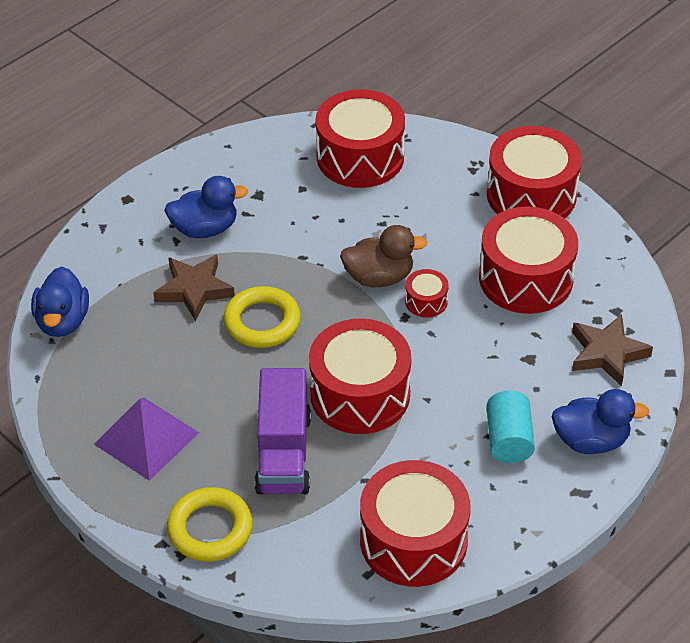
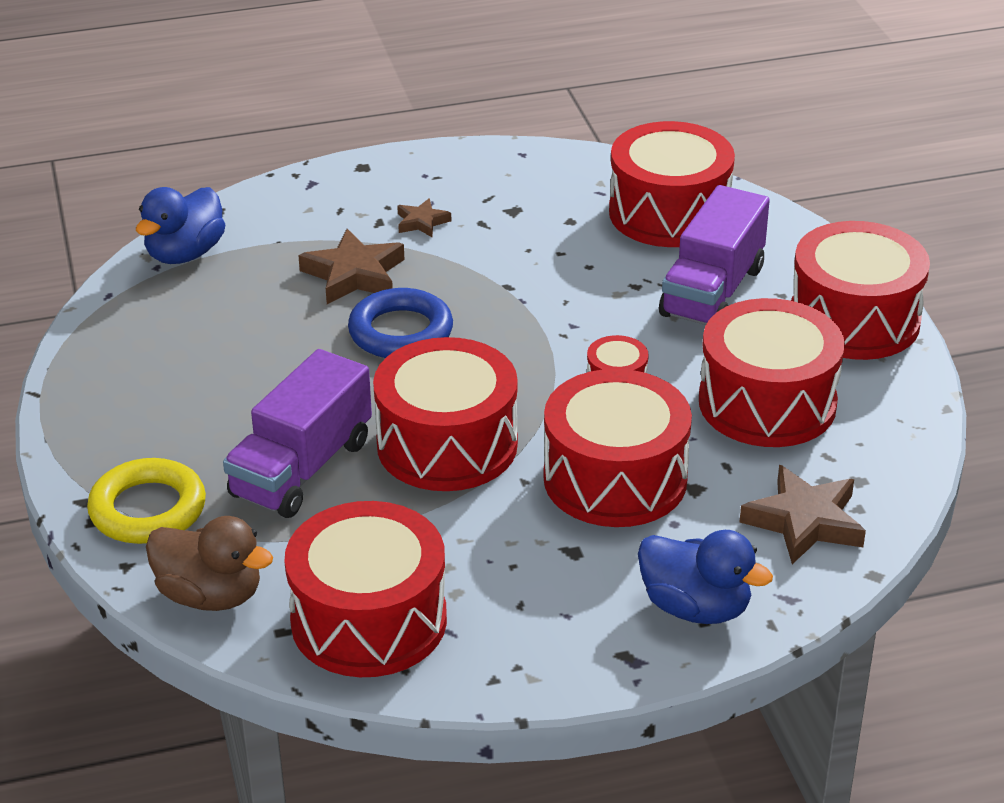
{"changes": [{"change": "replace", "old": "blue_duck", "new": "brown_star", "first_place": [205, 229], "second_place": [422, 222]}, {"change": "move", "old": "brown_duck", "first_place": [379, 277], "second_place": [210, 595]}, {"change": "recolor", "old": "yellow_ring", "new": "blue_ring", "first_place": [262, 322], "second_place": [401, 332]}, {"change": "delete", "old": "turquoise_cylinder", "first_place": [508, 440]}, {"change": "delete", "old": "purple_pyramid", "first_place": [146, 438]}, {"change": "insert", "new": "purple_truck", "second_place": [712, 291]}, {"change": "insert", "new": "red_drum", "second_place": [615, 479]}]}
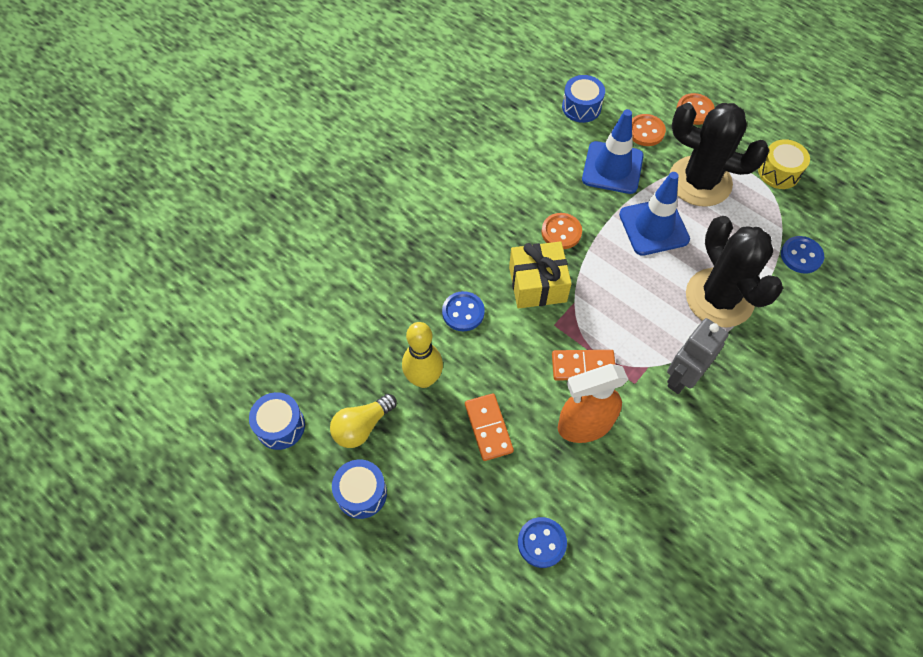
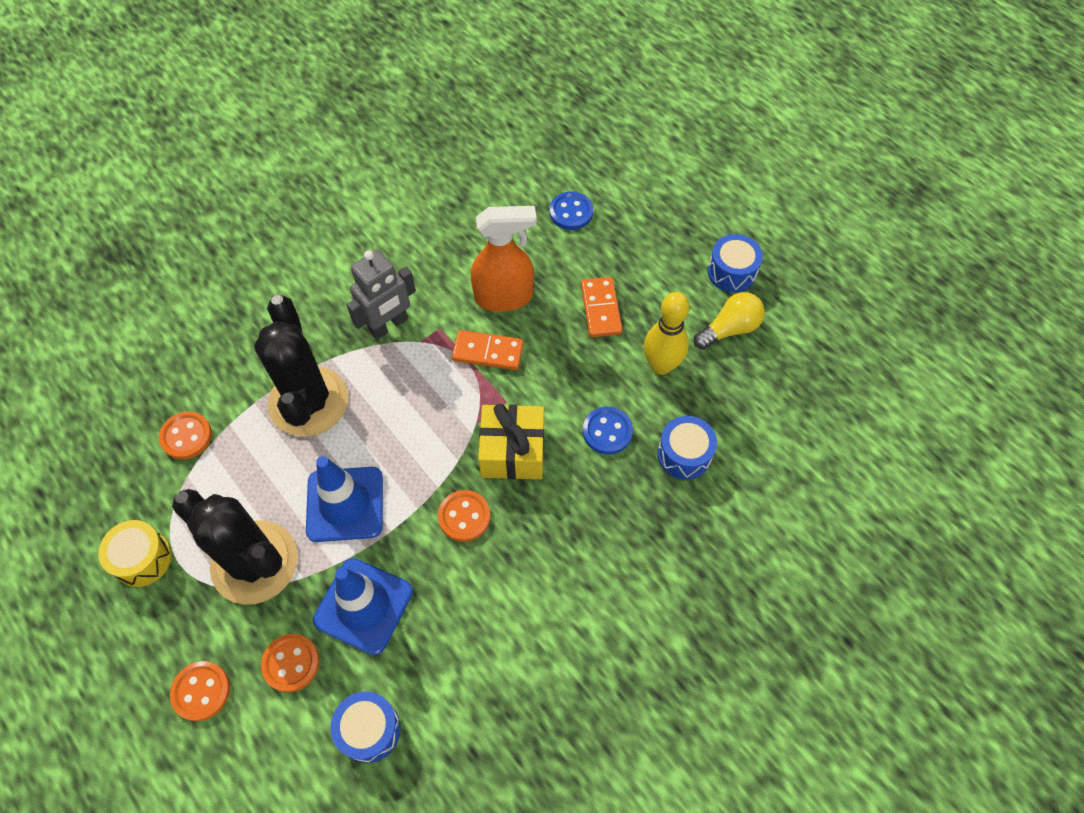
{"changes": [{"change": "recolor", "old": "blue_button", "new": "orange_button", "first_place": [801, 256], "second_place": [186, 436]}, {"change": "move", "old": "blue_drum", "first_place": [280, 426], "second_place": [684, 454]}]}
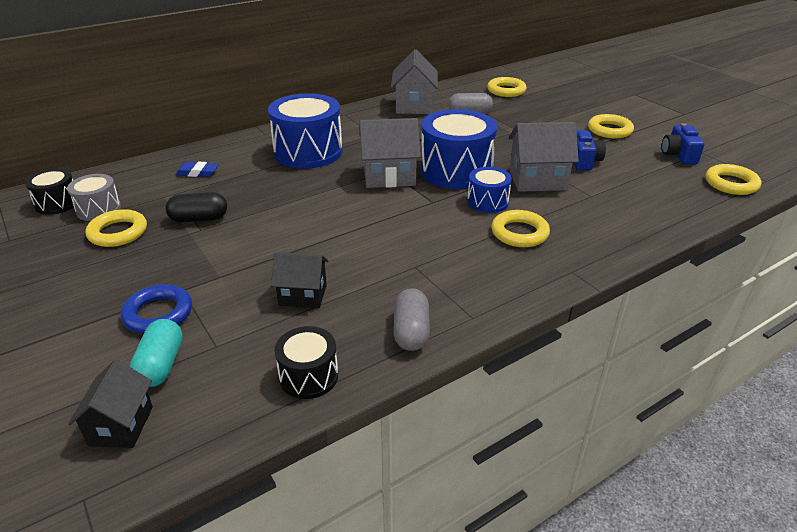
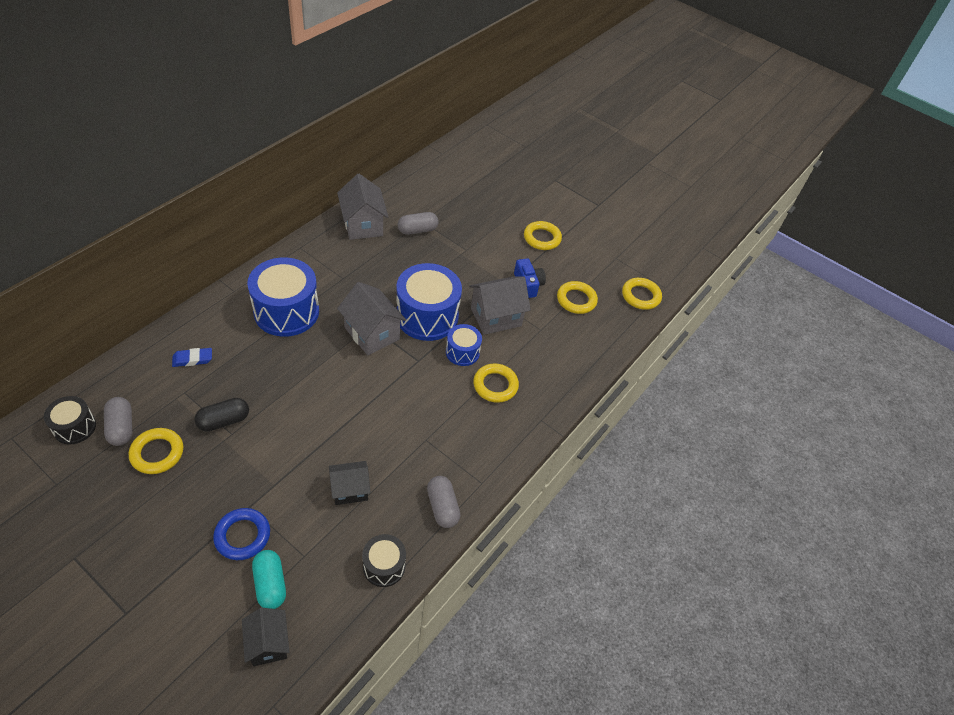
{"changes": [{"change": "move", "old": "yellow_ring", "first_place": [506, 90], "second_place": [576, 300]}, {"change": "rotate", "old": "grey_house", "first_place": [389, 176], "second_place": [372, 333], "degrees": 75}, {"change": "delete", "old": "blue_camera", "first_place": [678, 155]}, {"change": "replace", "old": "grey_drum", "new": "grey_capsule", "first_place": [98, 209], "second_place": [121, 427]}]}
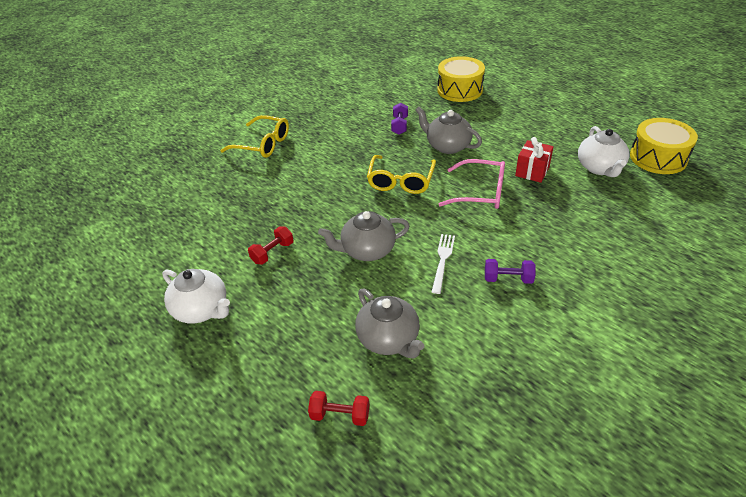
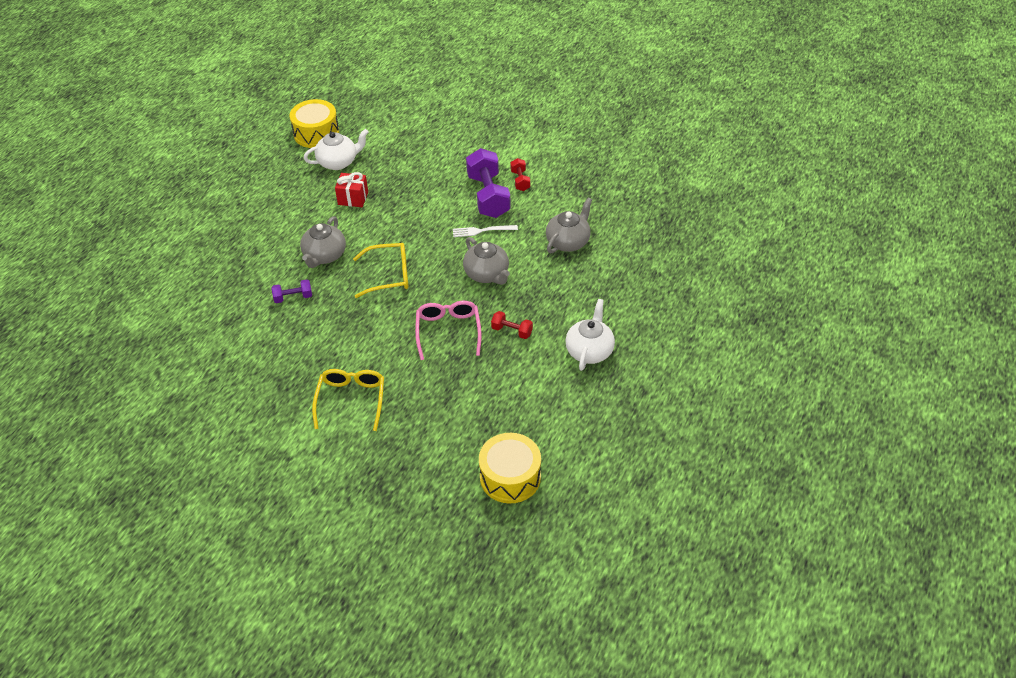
{"changes": [{"change": "move", "old": "yellow_drum", "first_place": [460, 90], "second_place": [510, 477]}, {"change": "move", "old": "pink_glasses", "first_place": [480, 192], "second_place": [448, 331]}, {"change": "resize", "old": "purple_dumbbell", "first_place": [508, 279], "second_place": [488, 196], "factor": 2.07}, {"change": "move", "old": "red_dumbbell", "first_place": [340, 415], "second_place": [520, 181]}]}
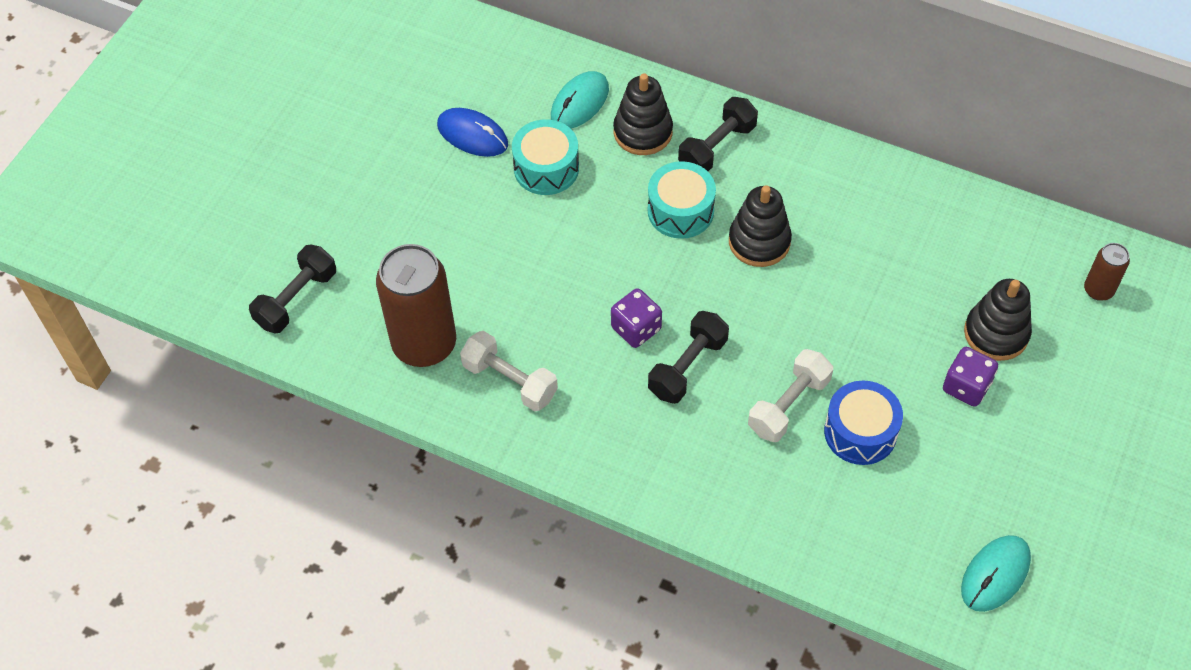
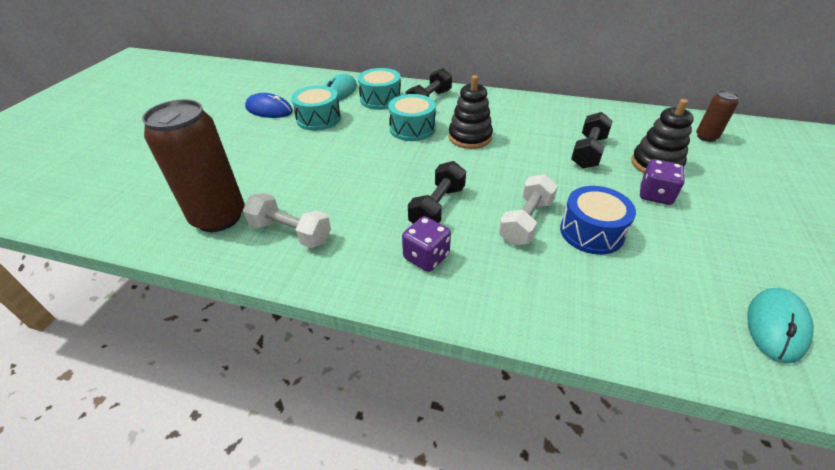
{"changes": [{"change": "replace", "old": "black_stacking_toy", "new": "turquoise_drum", "first_place": [643, 132], "second_place": [380, 99]}, {"change": "move", "old": "black_dumbbell", "first_place": [296, 299], "second_place": [588, 152]}, {"change": "move", "old": "purple_dice", "first_place": [636, 328], "second_place": [426, 257]}]}
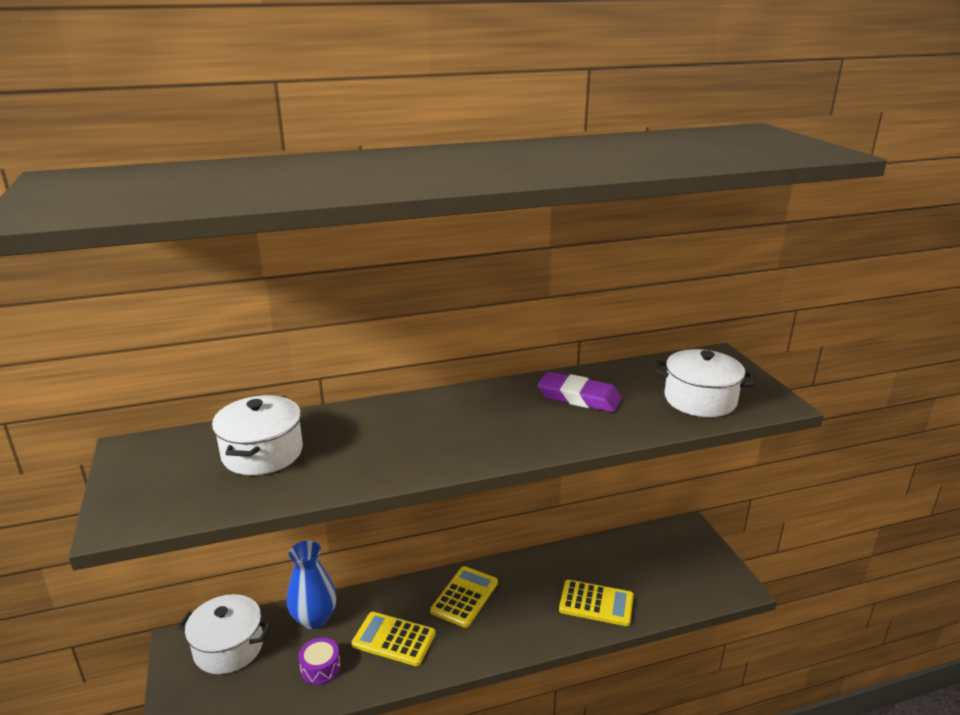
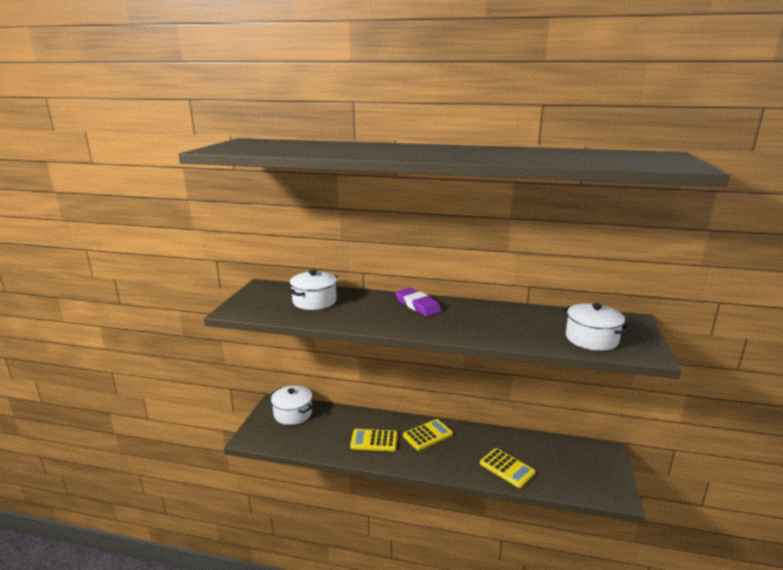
{"changes": [{"change": "move", "old": "purple_eraser", "first_place": [579, 397], "second_place": [417, 305]}, {"change": "delete", "old": "blue_vase", "first_place": [314, 618]}, {"change": "rotate", "old": "yellow_calculator", "first_place": [394, 639], "second_place": [374, 441], "degrees": -45}, {"change": "delete", "old": "purple_drum", "first_place": [320, 668]}]}
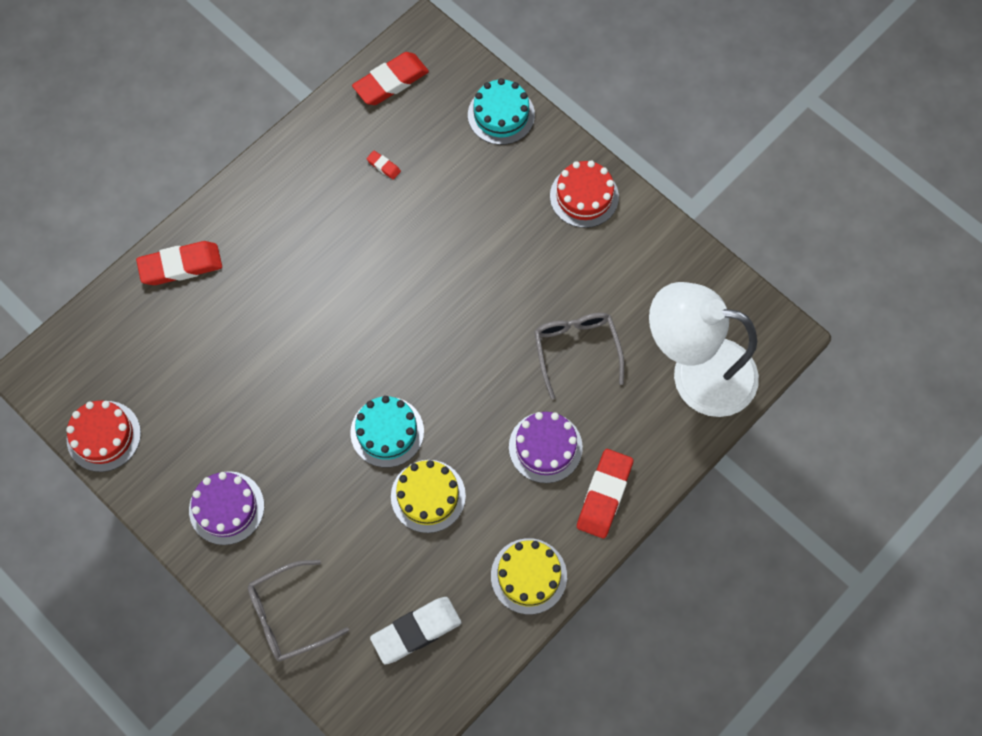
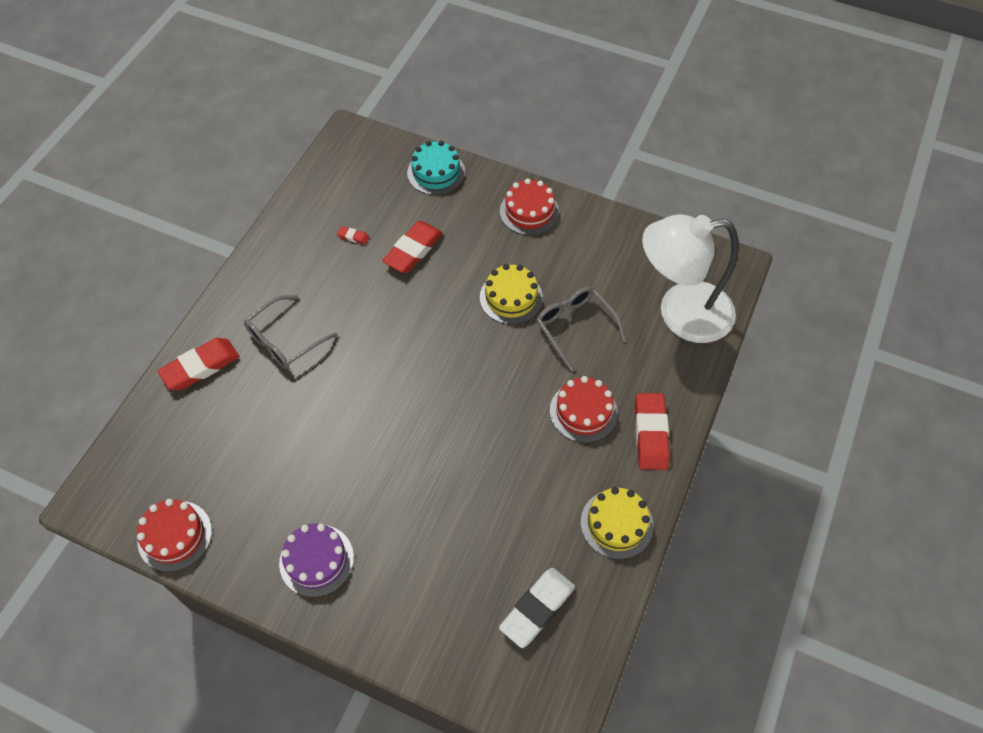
{"changes": [{"change": "move", "old": "red_eraser", "first_place": [391, 82], "second_place": [413, 250]}, {"change": "delete", "old": "turquoise_cake", "first_place": [387, 432]}, {"change": "recolor", "old": "purple_cake", "new": "red_cake", "first_place": [545, 447], "second_place": [583, 411]}, {"change": "move", "old": "yellow_cake", "first_place": [428, 496], "second_place": [511, 297]}, {"change": "move", "old": "grey_glasses", "first_place": [288, 615], "second_place": [284, 340]}]}
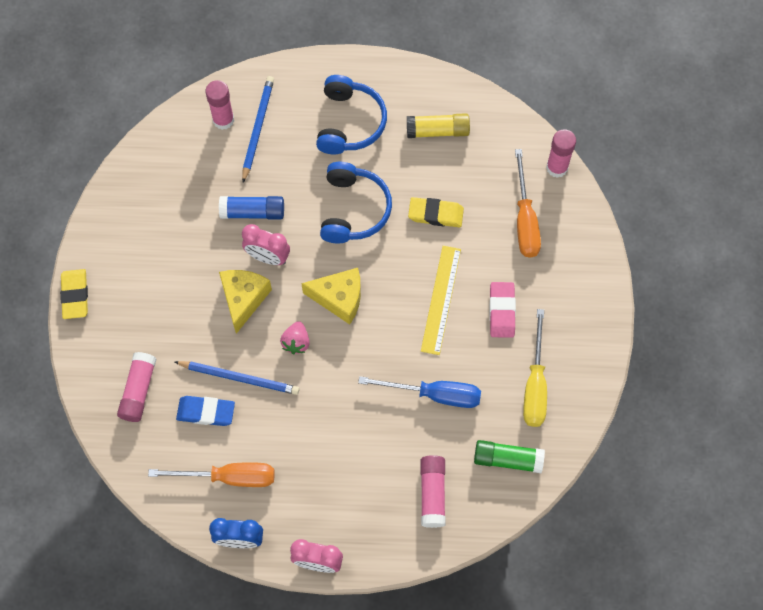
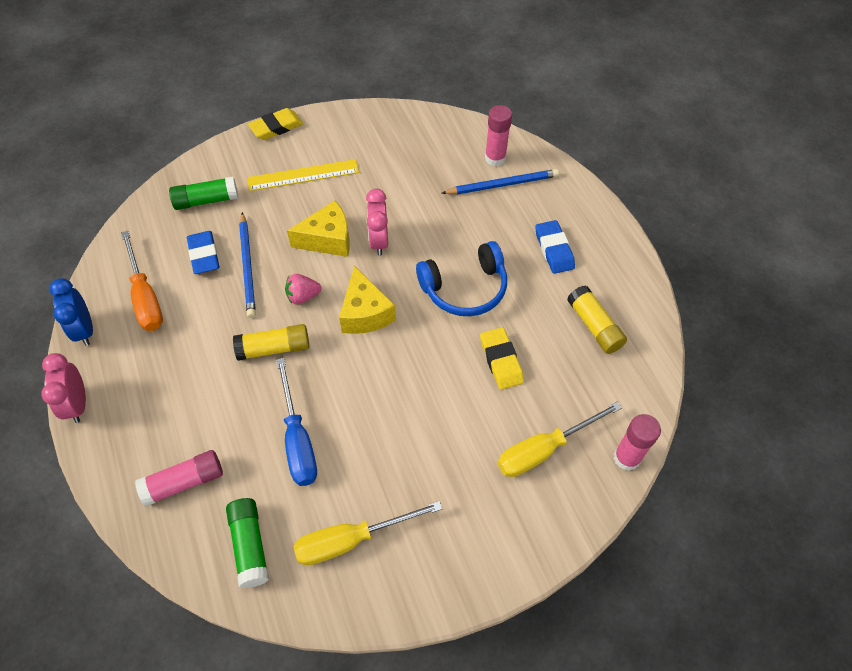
{"changes": [{"change": "replace", "old": "blue_headphones", "new": "blue_eraser", "first_place": [349, 123], "second_place": [554, 249]}, {"change": "recolor", "old": "orange_screwdriver", "new": "yellow_screwdriver", "first_place": [525, 220], "second_place": [544, 449]}, {"change": "delete", "old": "blue_glue_stick", "first_place": [252, 212]}, {"change": "move", "old": "yellow_ruler", "first_place": [441, 299], "second_place": [303, 175]}, {"change": "delete", "old": "pink_eraser", "first_place": [501, 311]}, {"change": "recolor", "old": "pink_glue_stick", "new": "green_glue_stick", "first_place": [138, 390], "second_place": [206, 200]}, {"change": "insert", "new": "yellow_glue_stick", "second_place": [274, 348]}]}
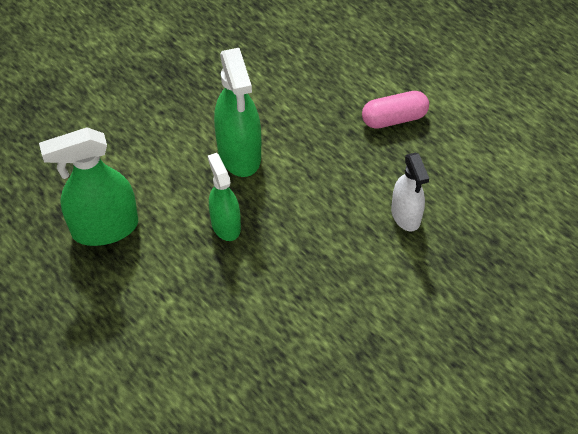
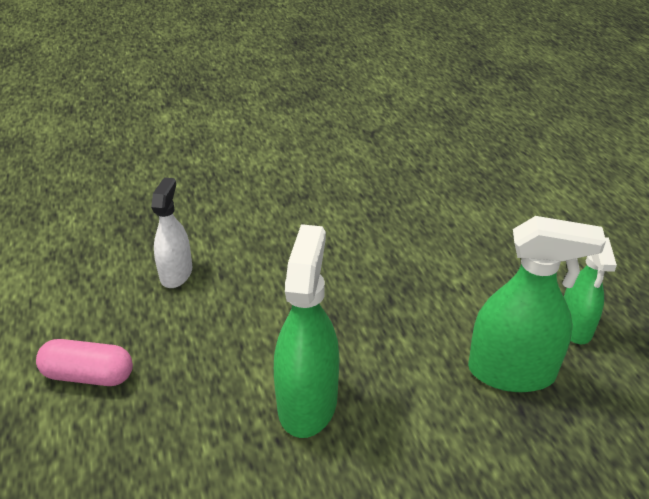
{"changes": [{"change": "move", "old": "green_spray_bottle", "first_place": [225, 225], "second_place": [575, 327]}]}
